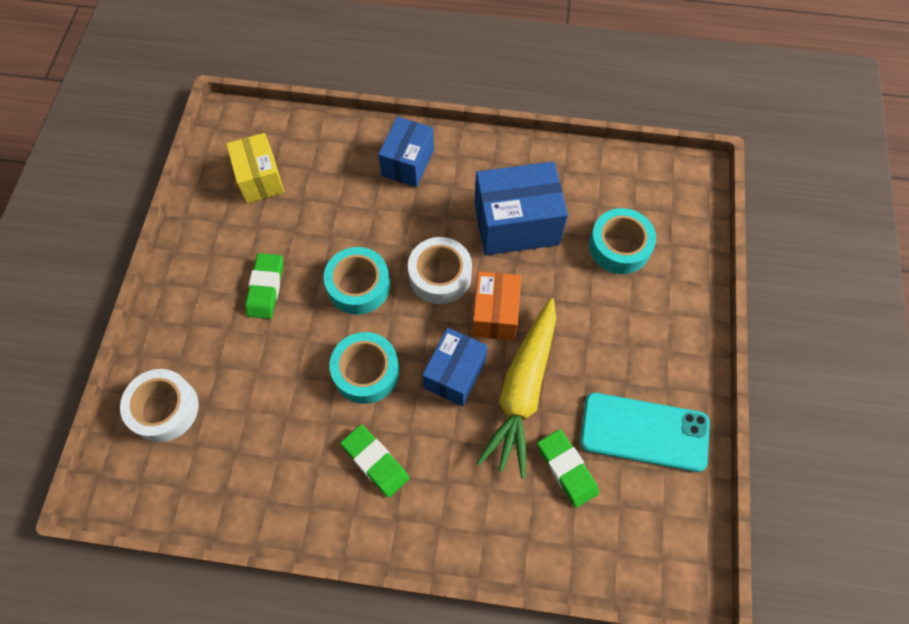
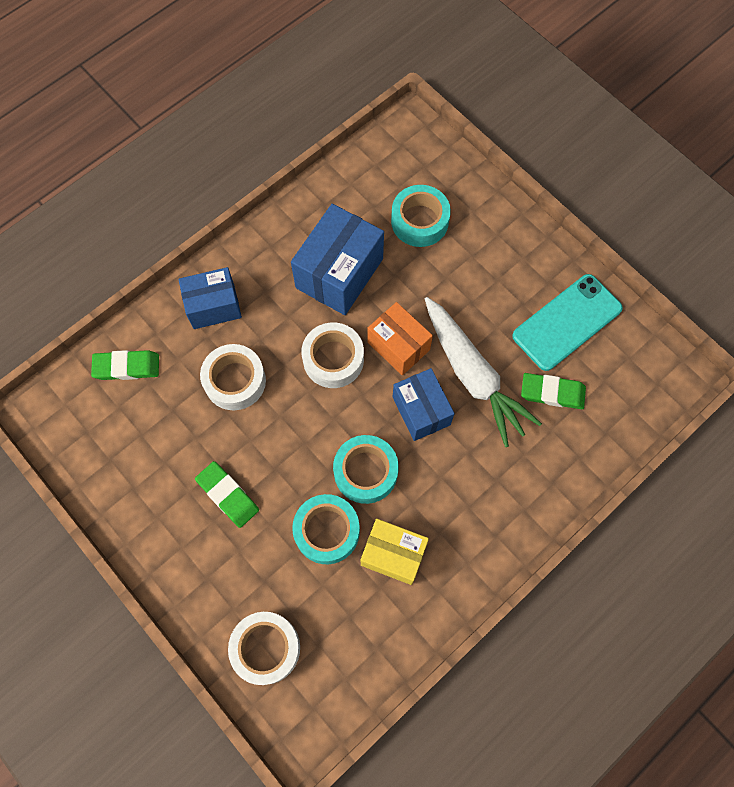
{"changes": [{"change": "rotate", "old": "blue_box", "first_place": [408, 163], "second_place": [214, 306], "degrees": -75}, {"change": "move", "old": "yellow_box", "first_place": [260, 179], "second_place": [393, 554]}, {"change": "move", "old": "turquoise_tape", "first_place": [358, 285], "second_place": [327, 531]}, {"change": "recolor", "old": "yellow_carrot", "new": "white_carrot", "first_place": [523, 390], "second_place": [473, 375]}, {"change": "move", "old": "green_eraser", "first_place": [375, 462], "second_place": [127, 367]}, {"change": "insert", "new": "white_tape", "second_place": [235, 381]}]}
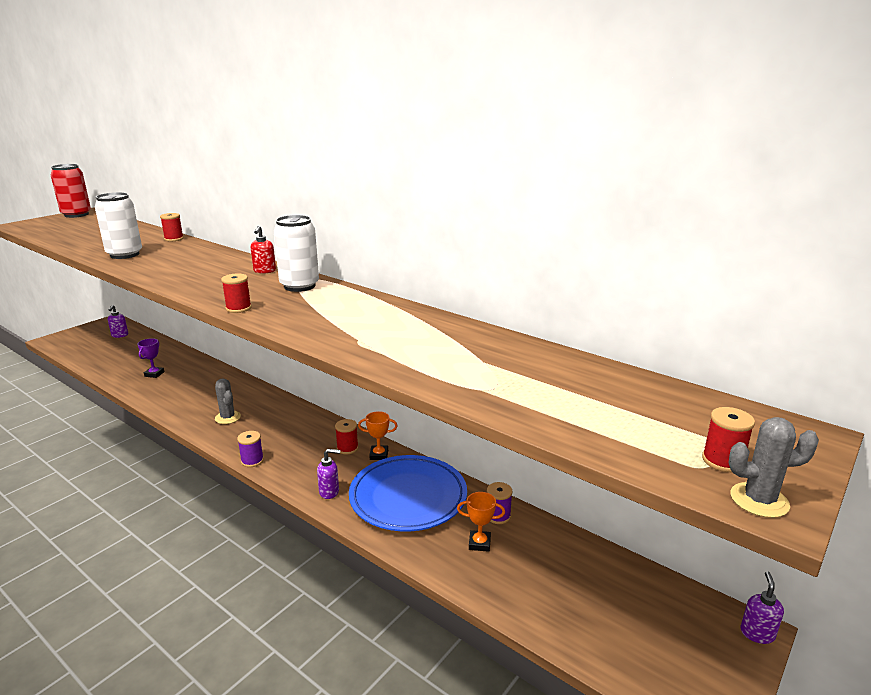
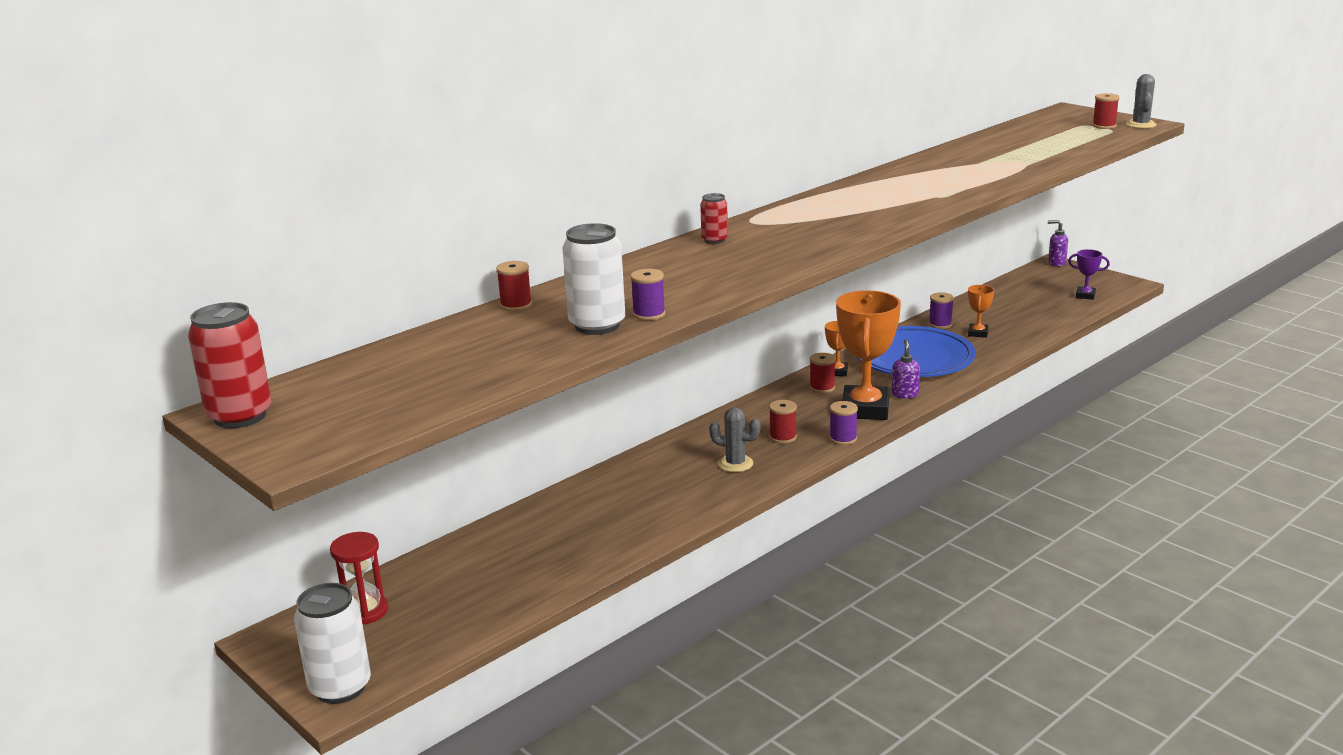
{"changes": [{"change": "move", "old": "white_can", "first_place": [299, 286], "second_place": [340, 688]}, {"change": "replace", "old": "red_soap_dispenser", "new": "red_can", "first_place": [264, 271], "second_place": [714, 240]}, {"change": "move", "old": "red_spool", "first_place": [238, 308], "second_place": [783, 437]}, {"change": "replace", "old": "purple_soap_dispenser", "new": "red_hourglass", "first_place": [120, 335], "second_place": [365, 611]}, {"change": "move", "old": "purple_trophy", "first_place": [154, 374], "second_place": [1085, 295]}, {"change": "rotate", "old": "grey_cactus", "first_place": [228, 417], "second_place": [735, 464], "degrees": 45}, {"change": "insert", "new": "purple_spool", "second_place": [649, 314]}, {"change": "insert", "new": "orange_trophy", "second_place": [865, 409]}]}
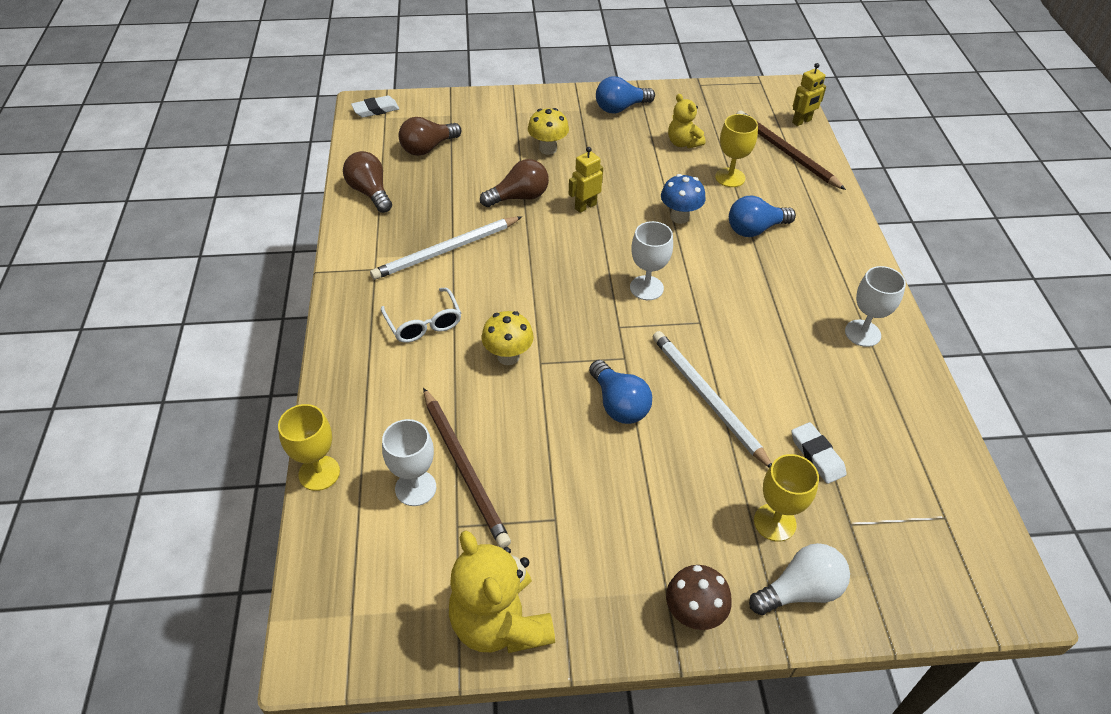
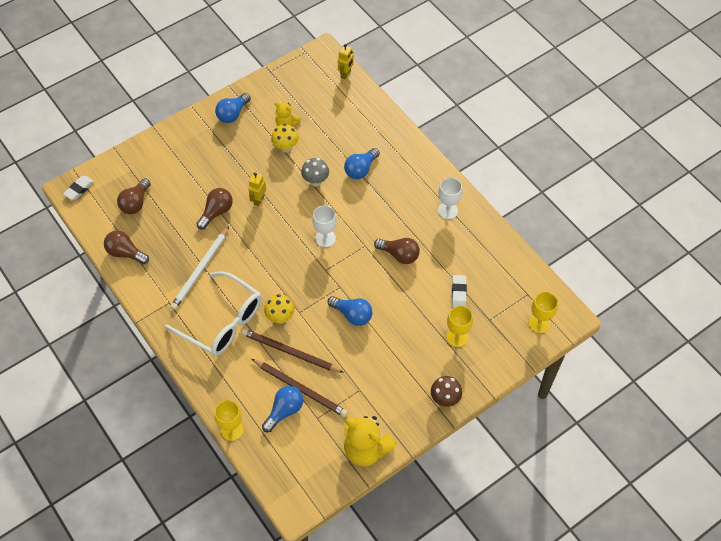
{"changes": [{"change": "move", "old": "yellow_mushroom", "first_place": [548, 149], "second_place": [286, 147]}, {"change": "move", "old": "brown_pencil", "first_place": [785, 152], "second_place": [290, 352]}, {"change": "move", "old": "yellow_goblet", "first_place": [730, 177], "second_place": [539, 323]}, {"change": "recolor", "old": "blue_mushroom", "new": "grey_mushroom", "first_place": [679, 217], "second_place": [315, 181]}, {"change": "resize", "old": "white_glasses", "first_place": [423, 323], "second_place": [222, 321], "factor": 1.9}, {"change": "delete", "old": "white_pencil", "first_place": [707, 398]}, {"change": "replace", "old": "white_goblet", "new": "blue_light_bulb", "first_place": [415, 488], "second_place": [284, 411]}, {"change": "rotate", "old": "white_eraser", "first_place": [817, 455], "second_place": [459, 292], "degrees": 60}, {"change": "delete", "old": "white_light_bulb", "first_place": [800, 591]}, {"change": "insert", "new": "brown_light_bulb", "second_place": [399, 255]}]}
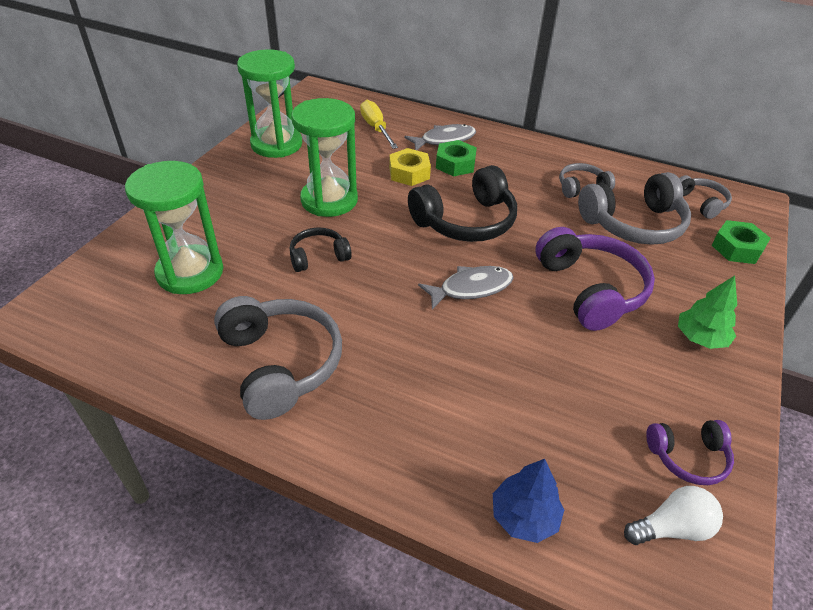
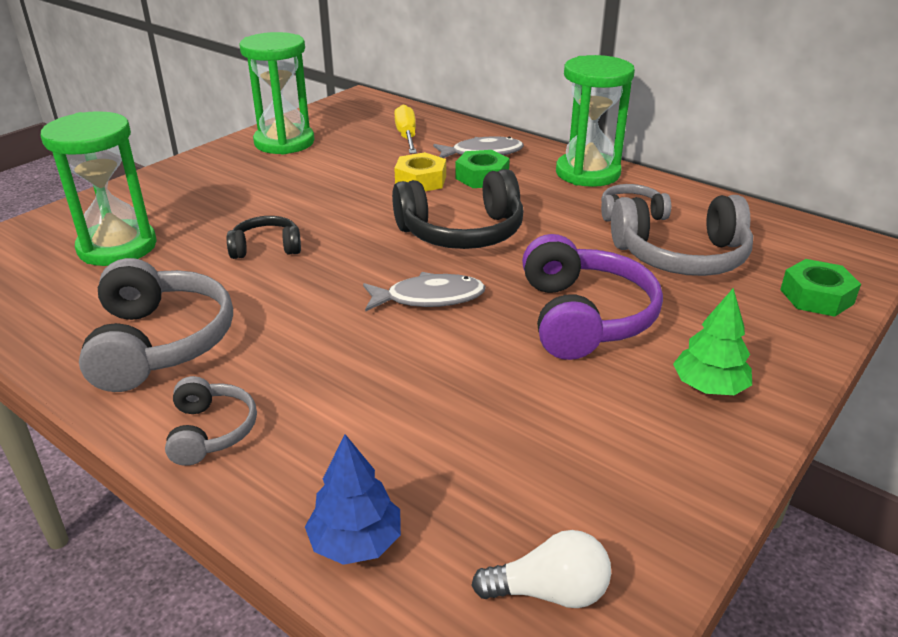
{"changes": [{"change": "move", "old": "green_hourglass", "first_place": [329, 200], "second_place": [587, 173]}, {"change": "move", "old": "grey_headphones", "first_place": [701, 203], "second_place": [211, 431]}, {"change": "delete", "old": "purple_headphones", "first_place": [688, 457]}]}
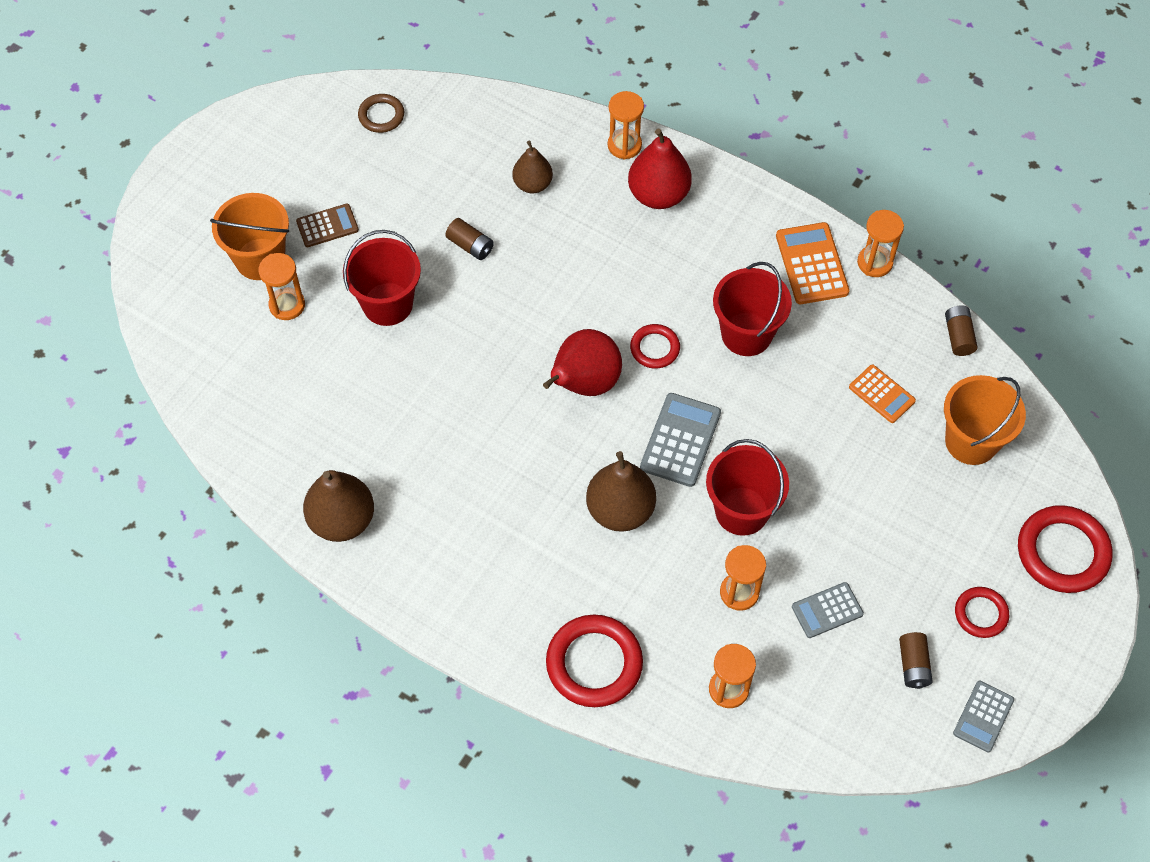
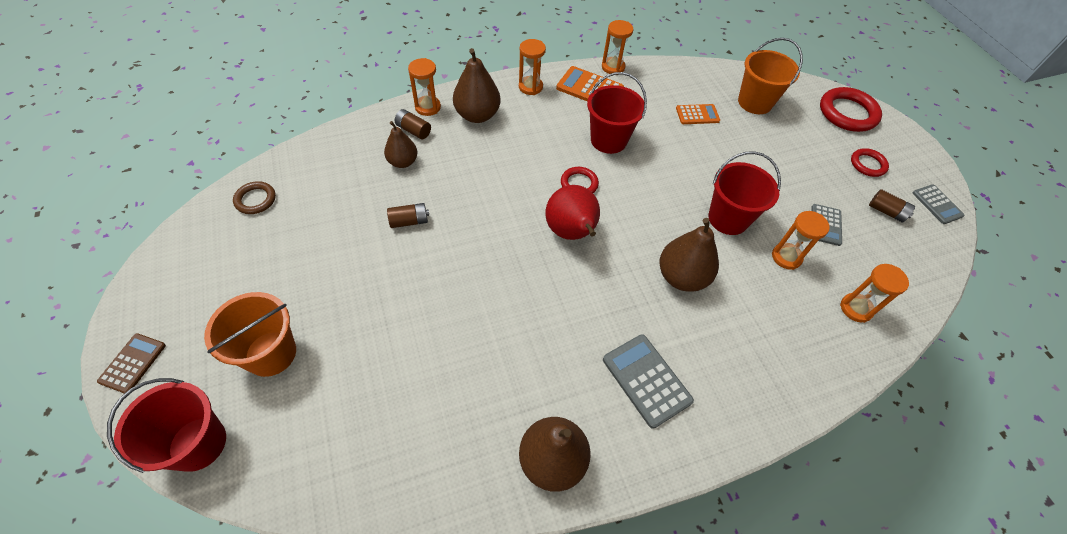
{"changes": [{"change": "recolor", "old": "red_pear", "new": "brown_pear", "first_place": [658, 194], "second_place": [477, 115]}, {"change": "move", "old": "brown_calculator", "first_place": [327, 226], "second_place": [133, 363]}, {"change": "move", "old": "red_bucket", "first_place": [387, 304], "second_place": [198, 443]}, {"change": "move", "old": "orange_hourglass", "first_place": [287, 305], "second_place": [530, 87]}, {"change": "move", "old": "brown_battery", "first_place": [958, 336], "second_place": [413, 130]}, {"change": "move", "old": "grey_calculator", "first_place": [680, 440], "second_place": [646, 380]}, {"change": "delete", "old": "red_ring", "first_place": [594, 663]}]}
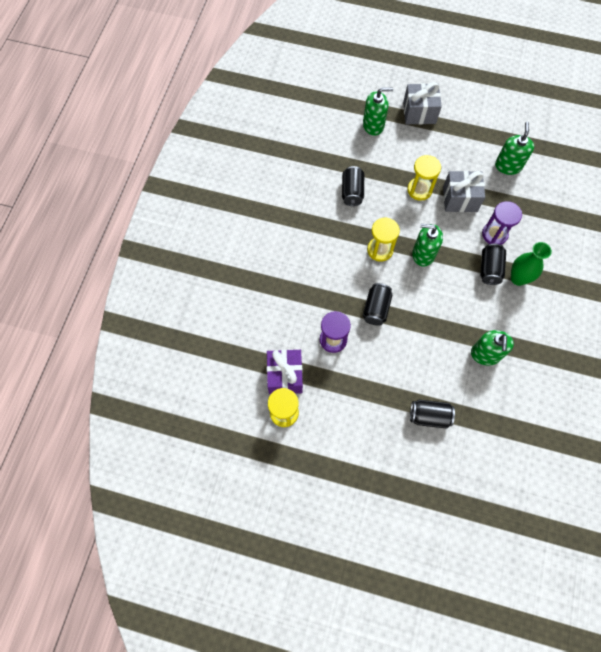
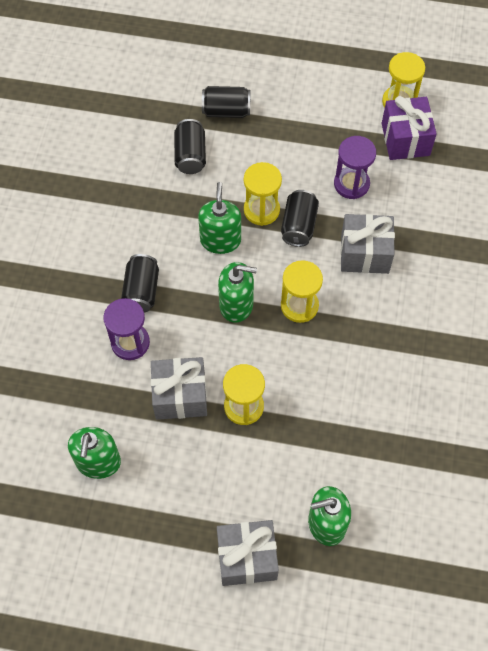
{"changes": [{"change": "move", "old": "black_can", "first_place": [352, 192], "second_place": [190, 155]}, {"change": "delete", "old": "green_vase", "first_place": [518, 278]}, {"change": "move", "old": "green_soap_dispenser", "first_place": [485, 354], "second_place": [220, 240]}, {"change": "insert", "new": "yellow_hourglass", "second_place": [261, 210]}, {"change": "insert", "new": "grey_gift", "second_place": [365, 253]}]}
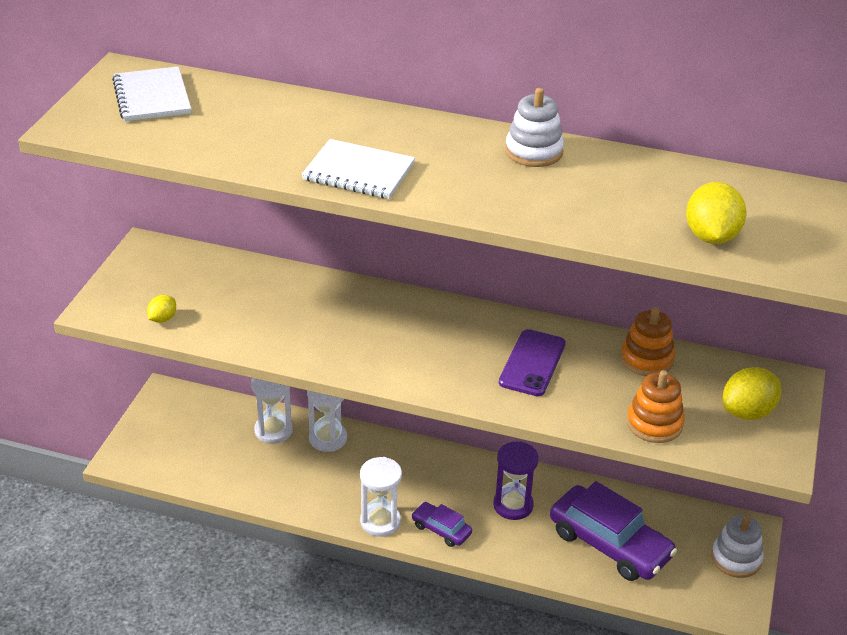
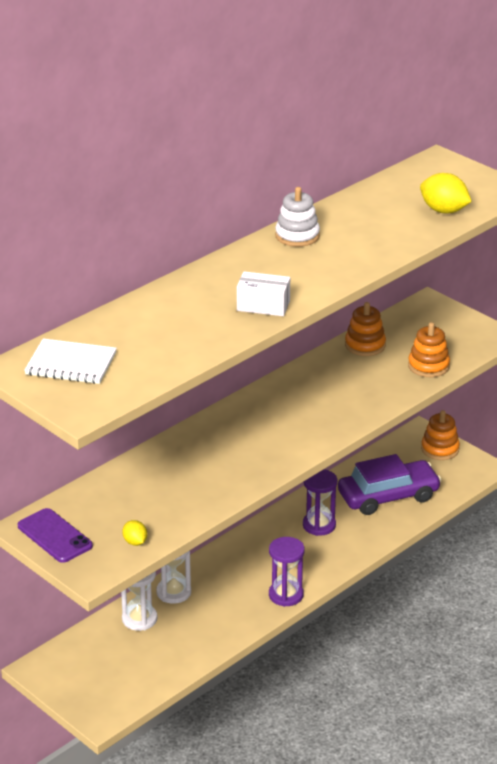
{"changes": [{"change": "replace", "old": "white_notebook", "new": "white_box", "first_place": [358, 172], "second_place": [263, 306]}, {"change": "move", "old": "purple_phone", "first_place": [532, 363], "second_place": [54, 536]}, {"change": "delete", "old": "yellow_lemon", "first_place": [747, 412]}, {"change": "recolor", "old": "white_hourglass", "new": "purple_hourglass", "first_place": [380, 521], "second_place": [286, 595]}, {"change": "delete", "old": "purple_car", "first_place": [441, 529]}, {"change": "recolor", "old": "white_stacking_toy", "new": "orange_stacking_toy", "first_place": [736, 558], "second_place": [440, 449]}]}
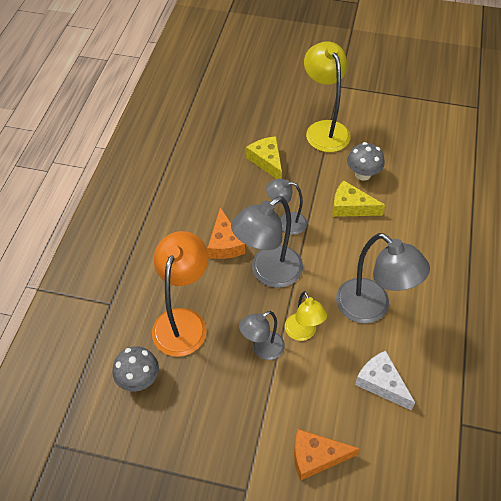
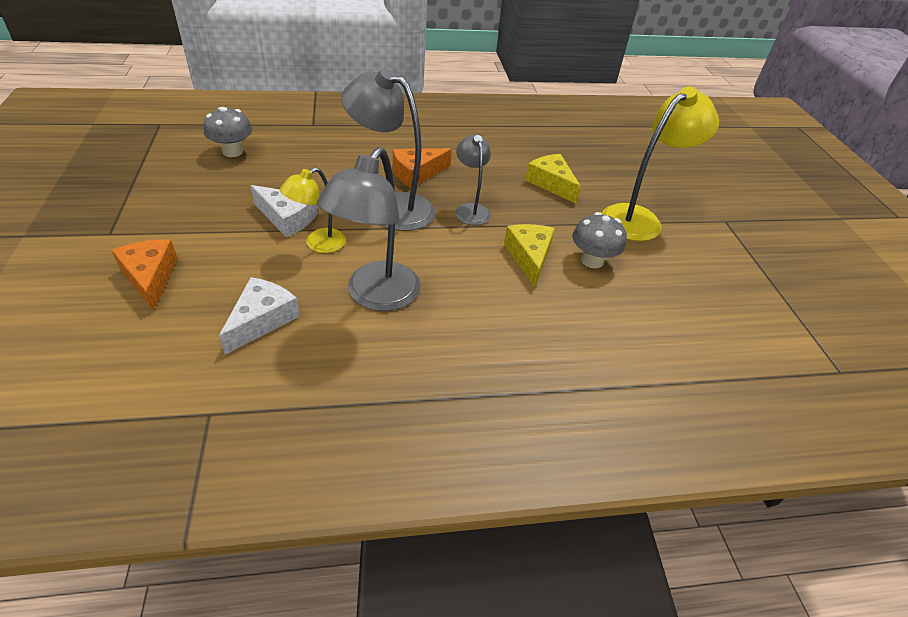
{"changes": [{"change": "rotate", "old": "yellow_cheese", "first_place": [267, 161], "second_place": [551, 183], "degrees": -75}, {"change": "delete", "old": "orange_lamp", "first_place": [183, 321]}, {"change": "replace", "old": "grey_lamp", "new": "white_cheese", "first_place": [262, 349], "second_place": [287, 218]}]}
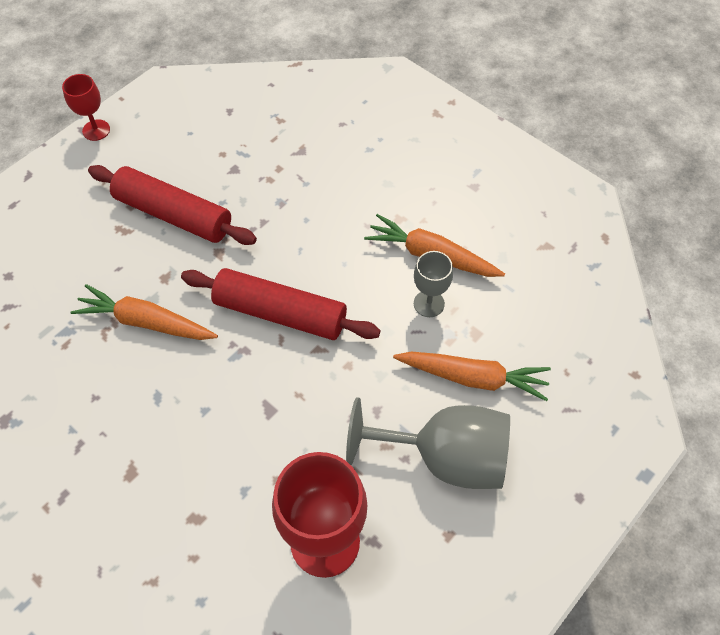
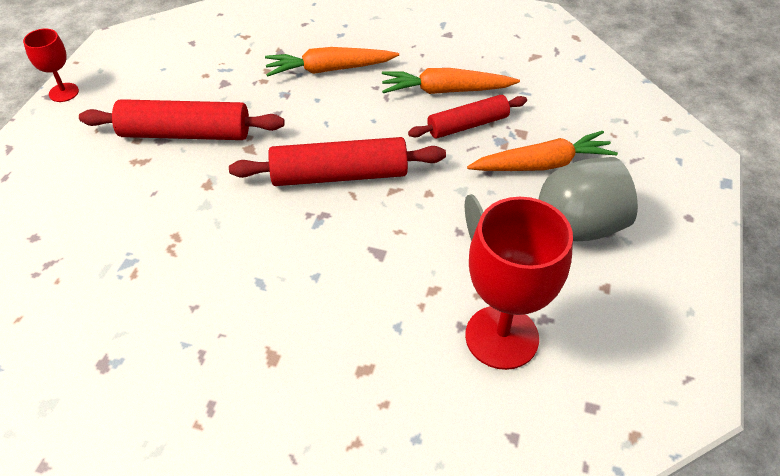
{"changes": [{"change": "replace", "old": "grey_goblet", "new": "red_rolling_pin", "first_place": [429, 303], "second_place": [467, 125]}, {"change": "move", "old": "orange_carrot", "first_place": [145, 322], "second_place": [329, 70]}]}
